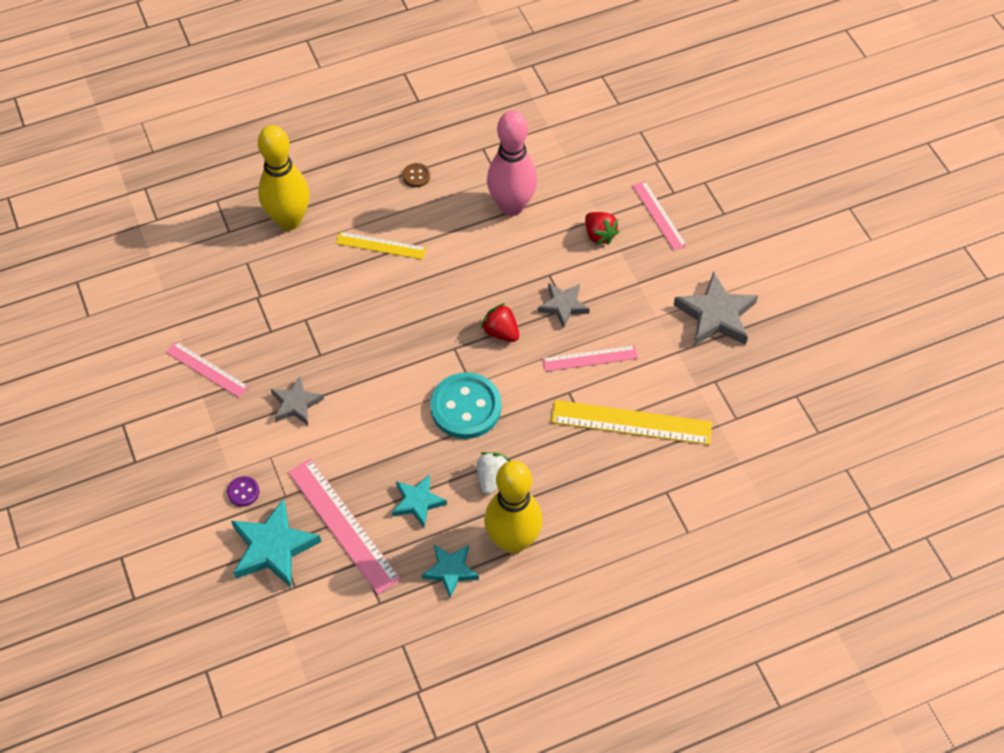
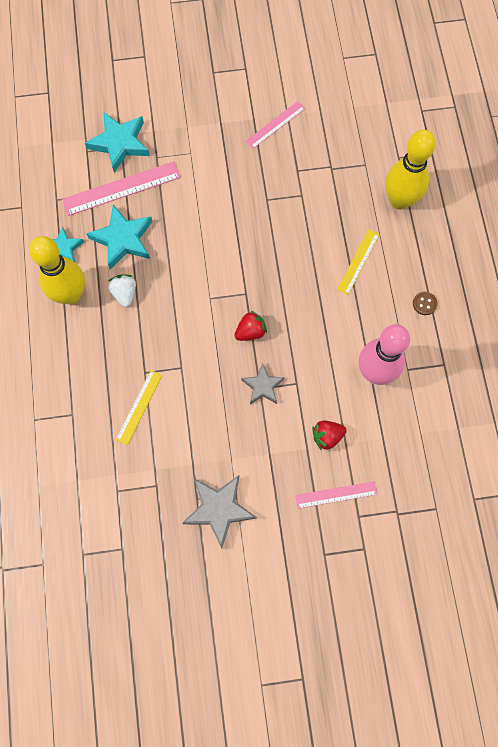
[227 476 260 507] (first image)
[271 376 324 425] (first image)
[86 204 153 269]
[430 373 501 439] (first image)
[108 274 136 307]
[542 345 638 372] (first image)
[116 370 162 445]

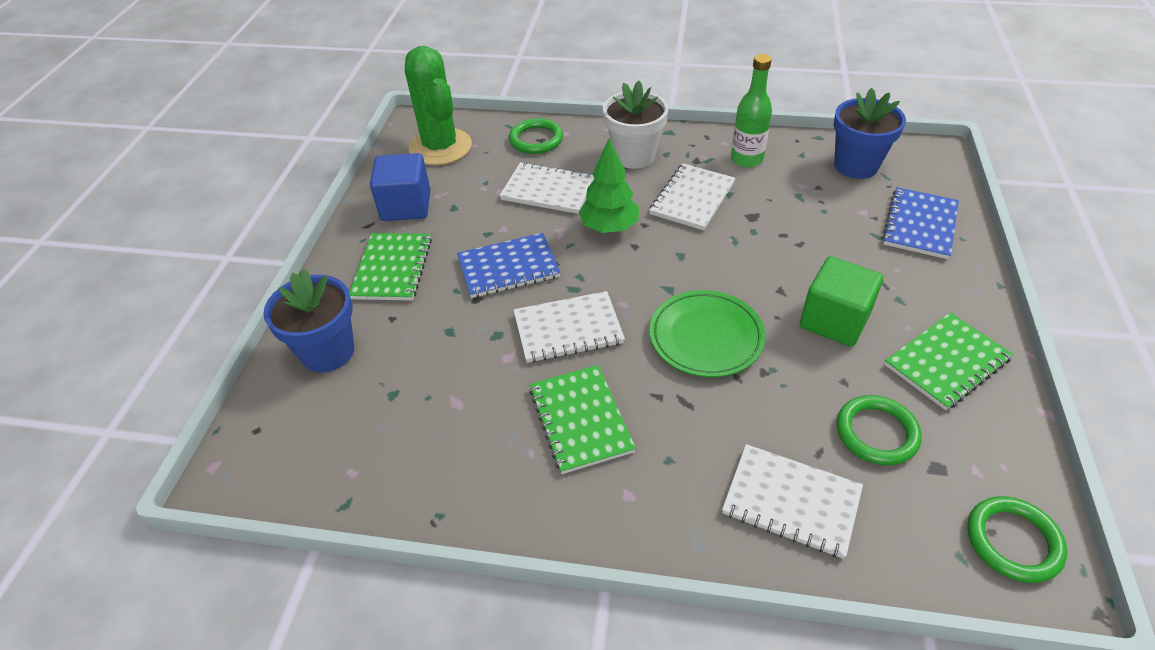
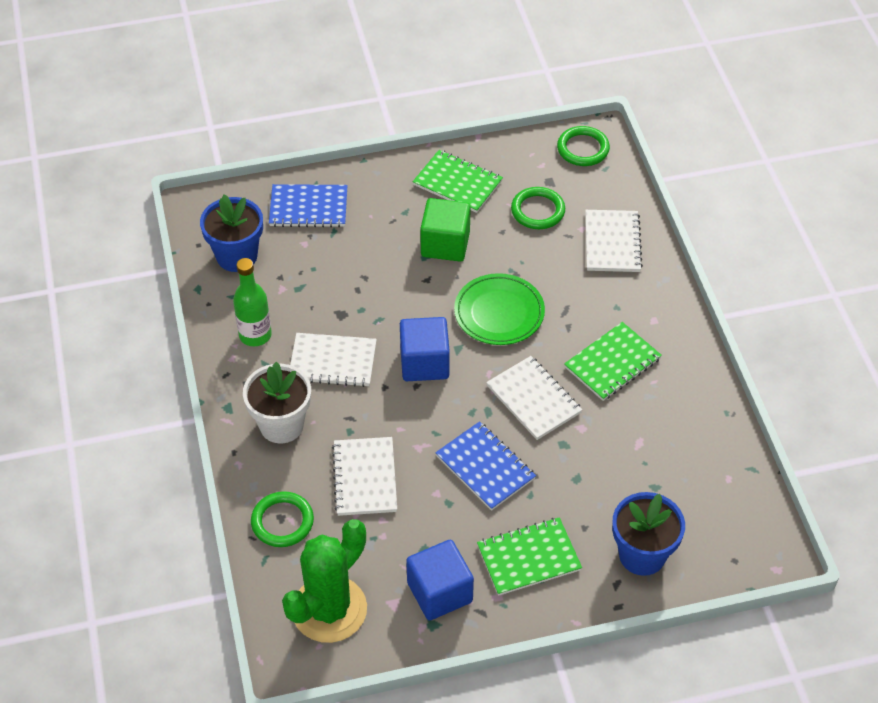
[579 139 639 233] (first image)
[400 317 450 381]

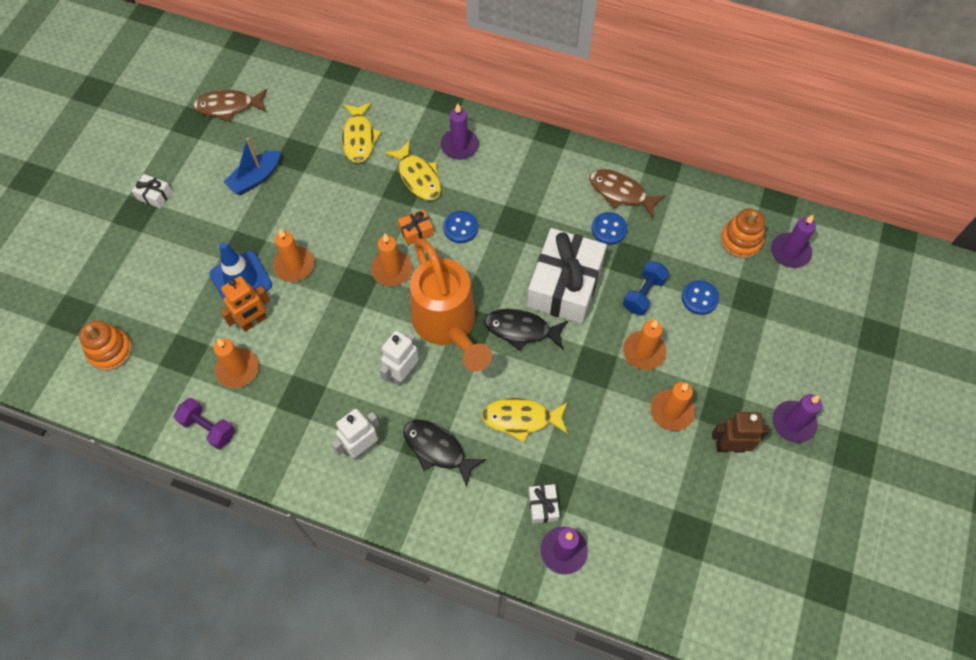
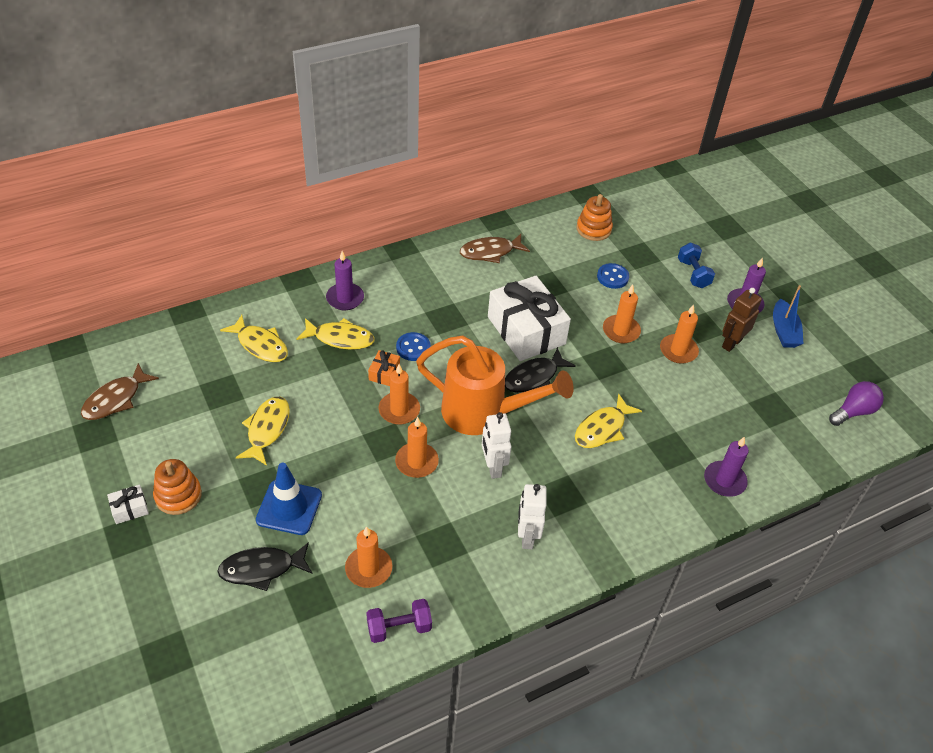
[153 459 202 515]
[220 276 270 332] (first image)
[773 285 804 348]
[395 417 439 478]
[217 542 313 591]
[528 484 560 523] (first image)
[592 212 627 245] (first image)
[678 243 715 288]
[771 215 816 268] (first image)
[236 397 290 466]
[829 381 884 426]

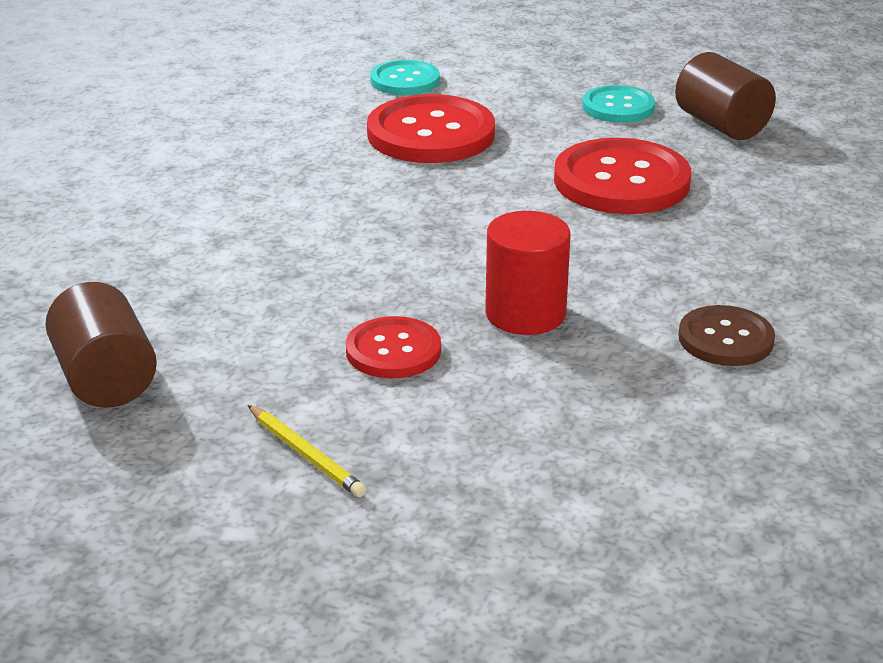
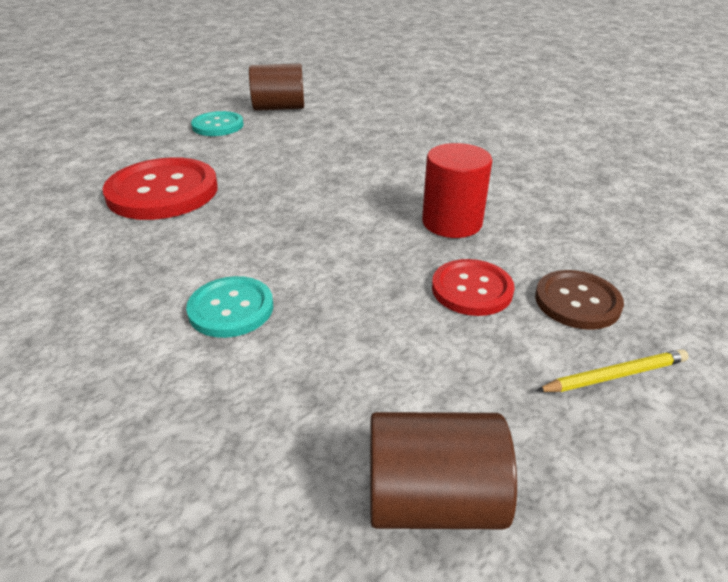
[186 276 273 338]
[554 138 691 214] (first image)
[535 270 624 330]

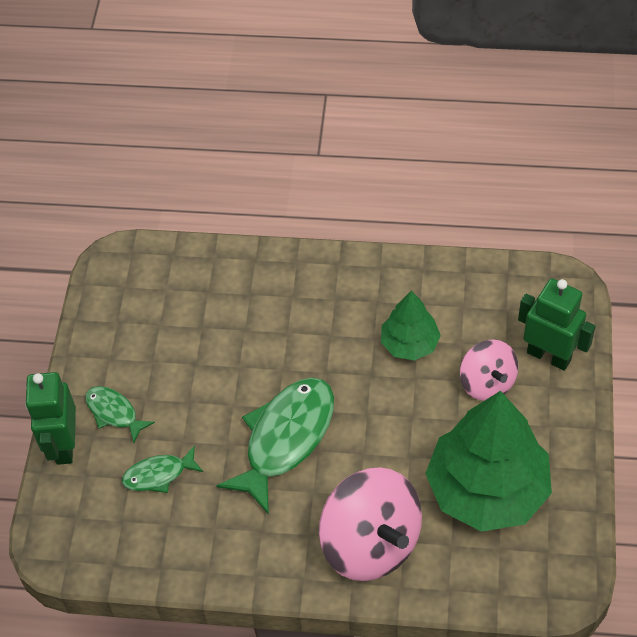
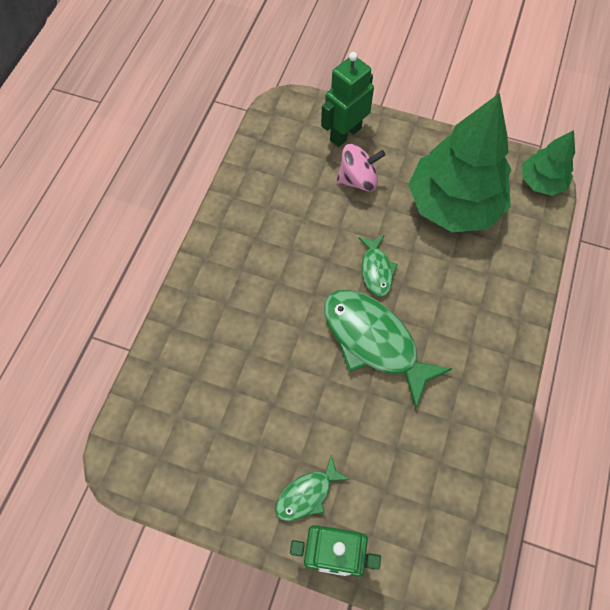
[358 235 398 297]
[319 467 422 581] (first image)
[522 130 575 196]

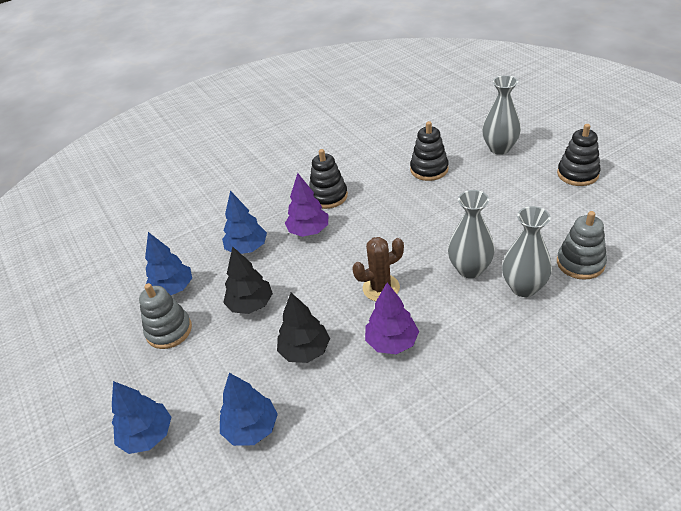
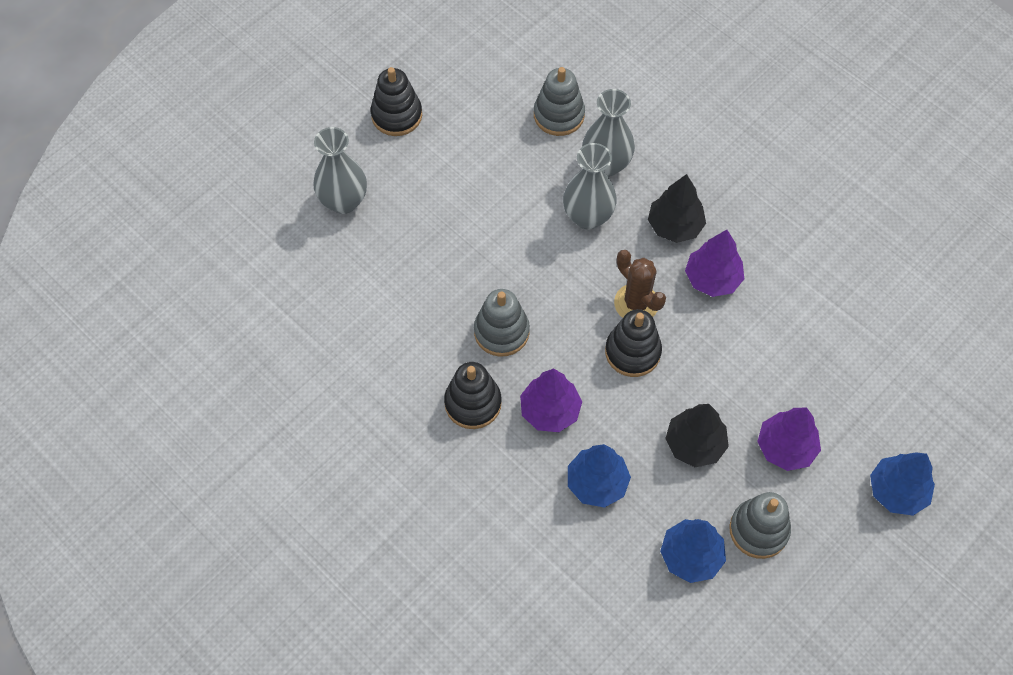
[220 373 278 446] (first image)
[648 174 706 243]
[605 309 662 377]
[474 289 530 357]
[757 407 821 471]

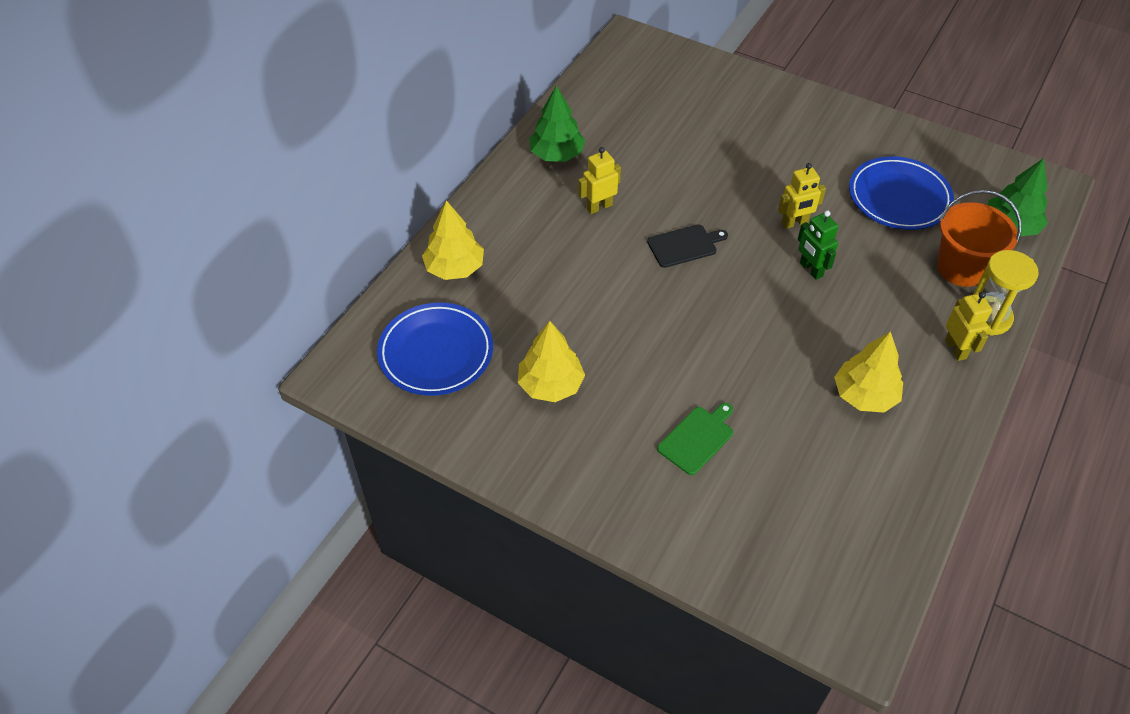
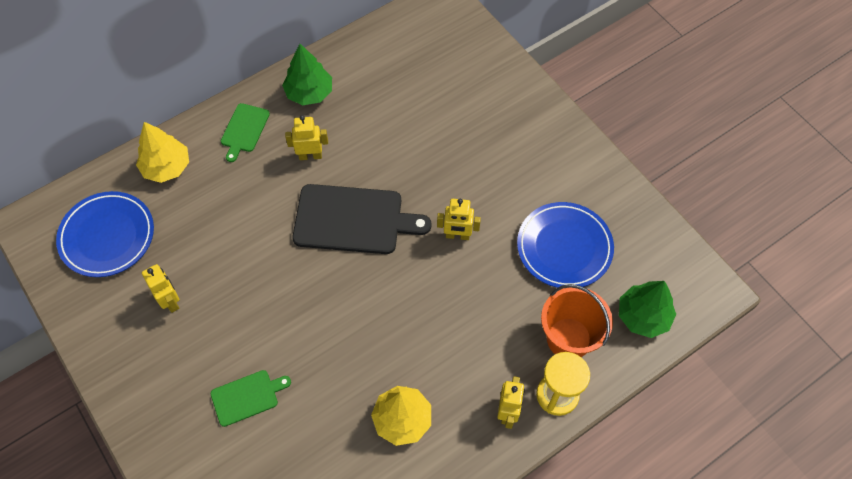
[142 264 179 313]
[292 184 431 254]
[798 210 838 280] (first image)
[221 103 270 162]

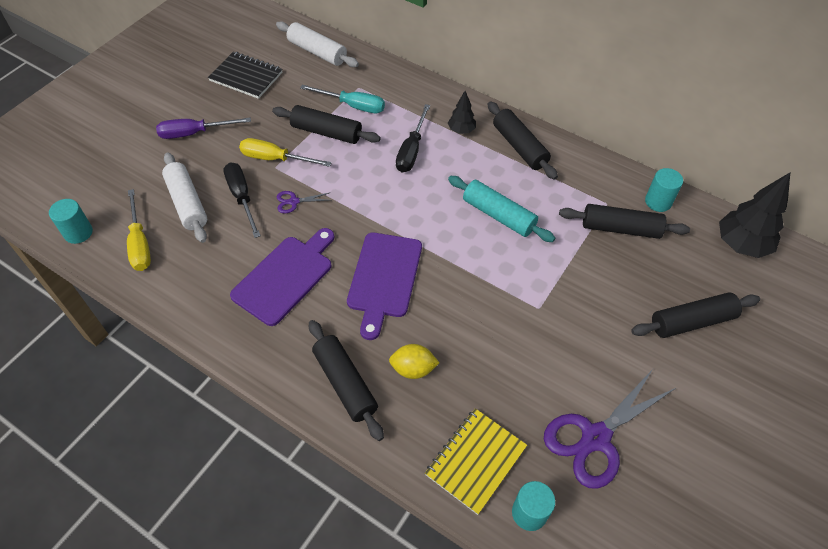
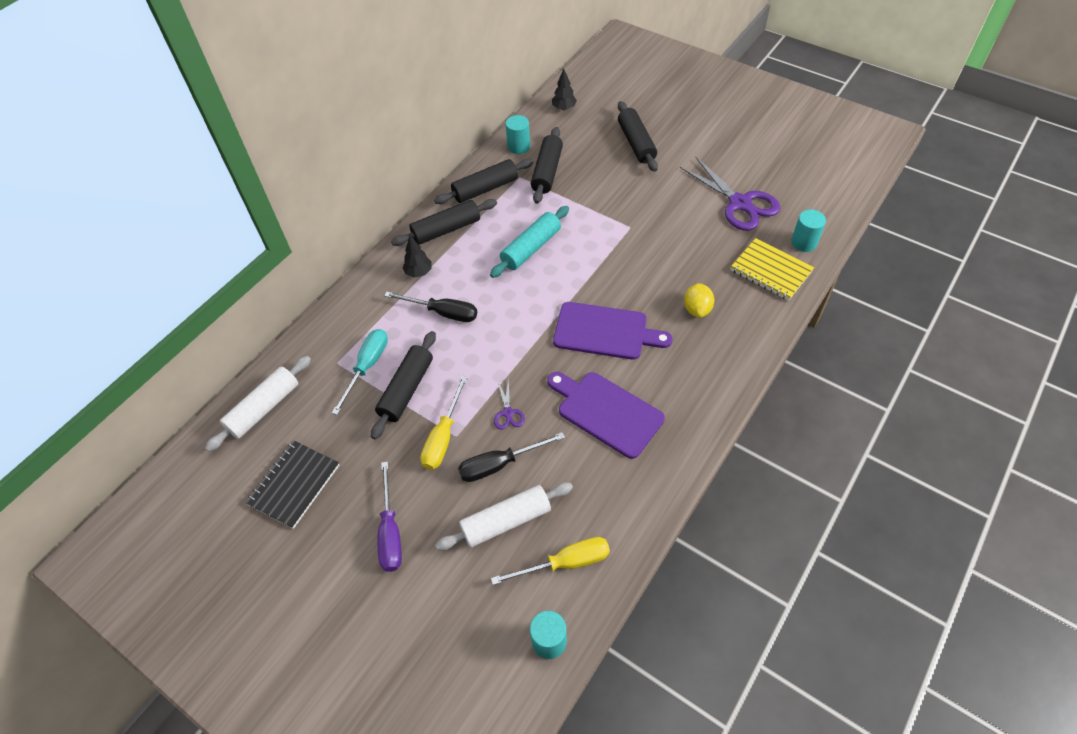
[434 159 533 204]
[552 69 577 110]

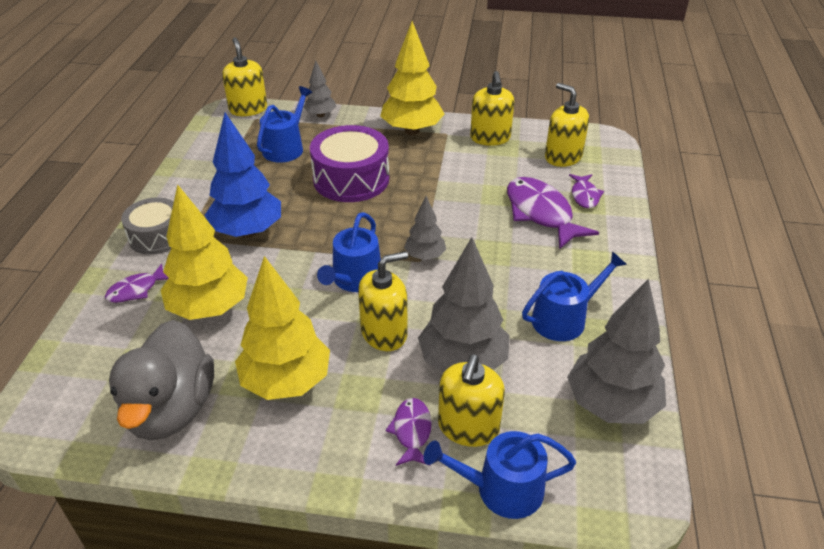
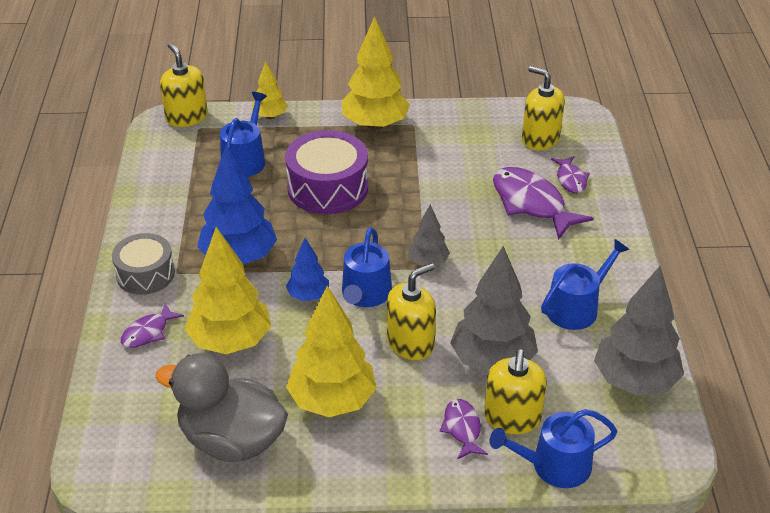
[155 353 288 462]
[252 61 288 119]
[470 71 514 146] (first image)
[286 238 329 301]

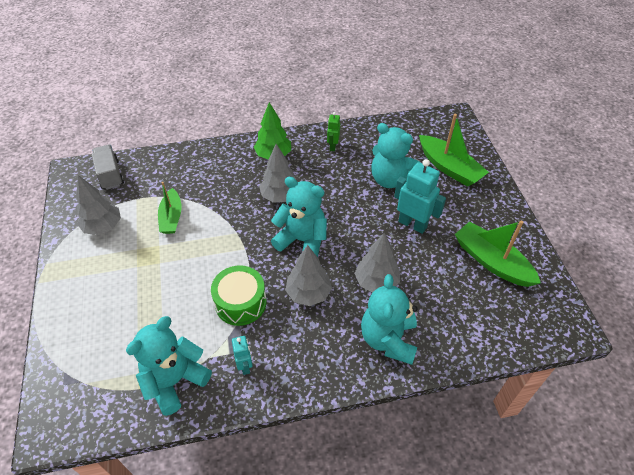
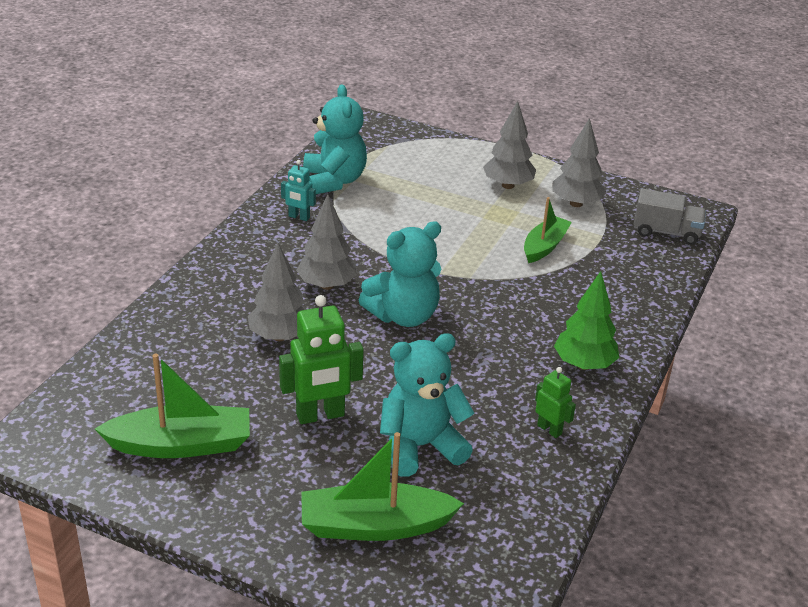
[524 197 572 263]
[211 265 267 326] (first image)
[483 101 536 189]
[361 274 417 365] (first image)
[279 295 364 424]

